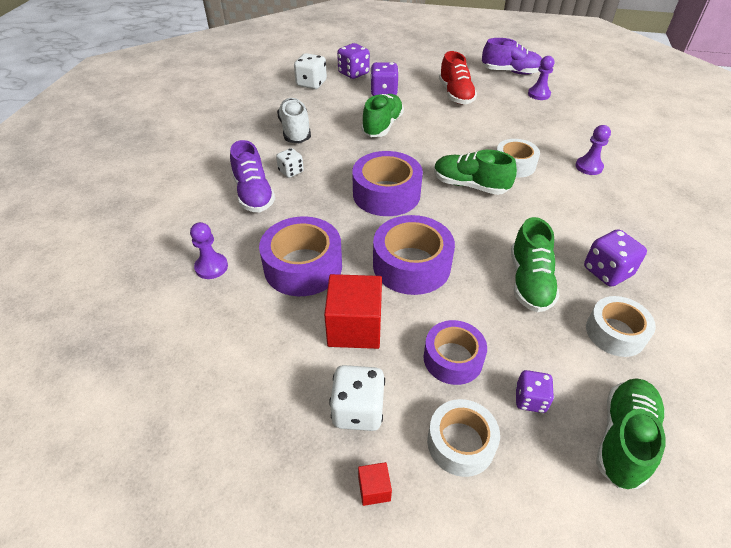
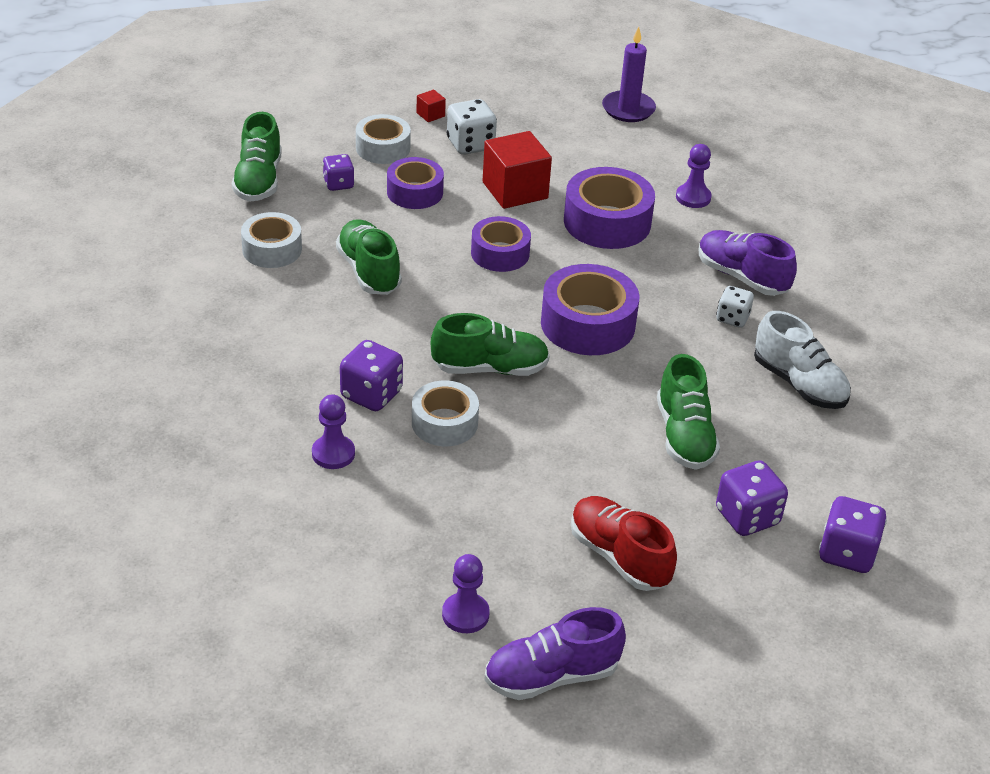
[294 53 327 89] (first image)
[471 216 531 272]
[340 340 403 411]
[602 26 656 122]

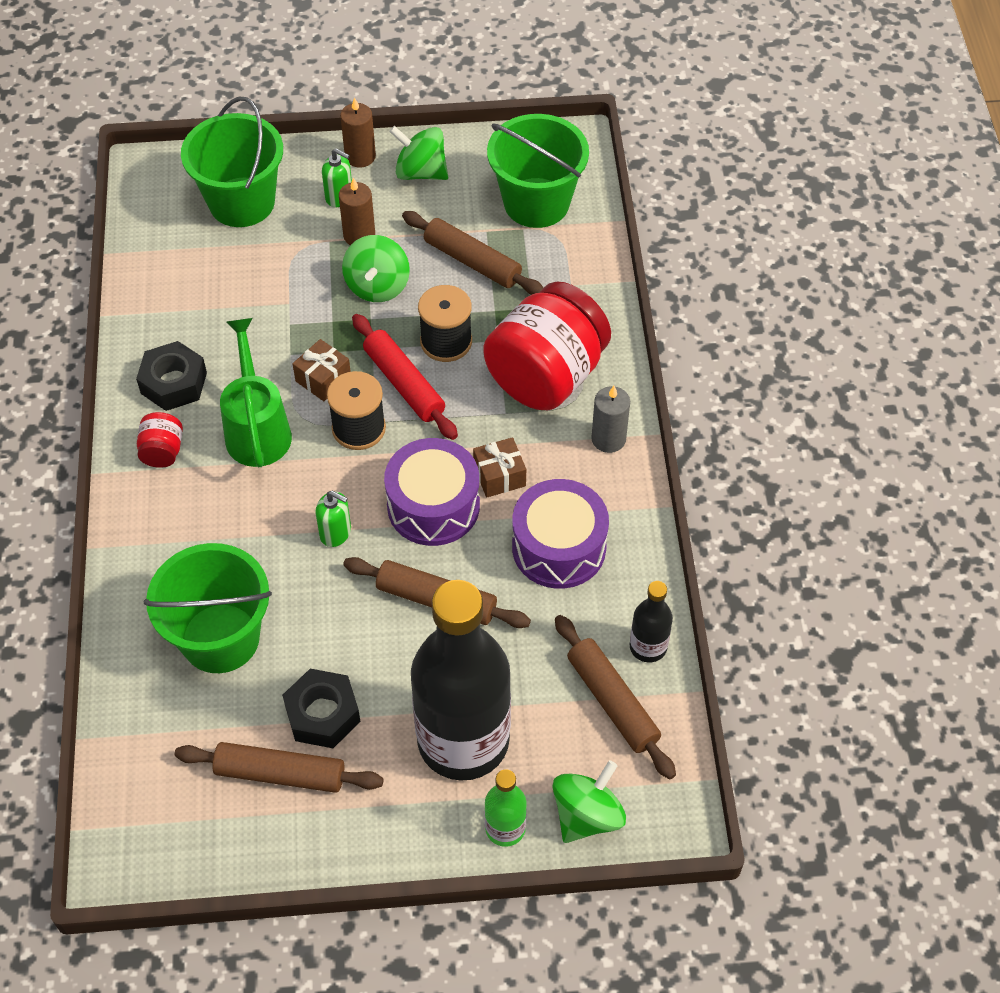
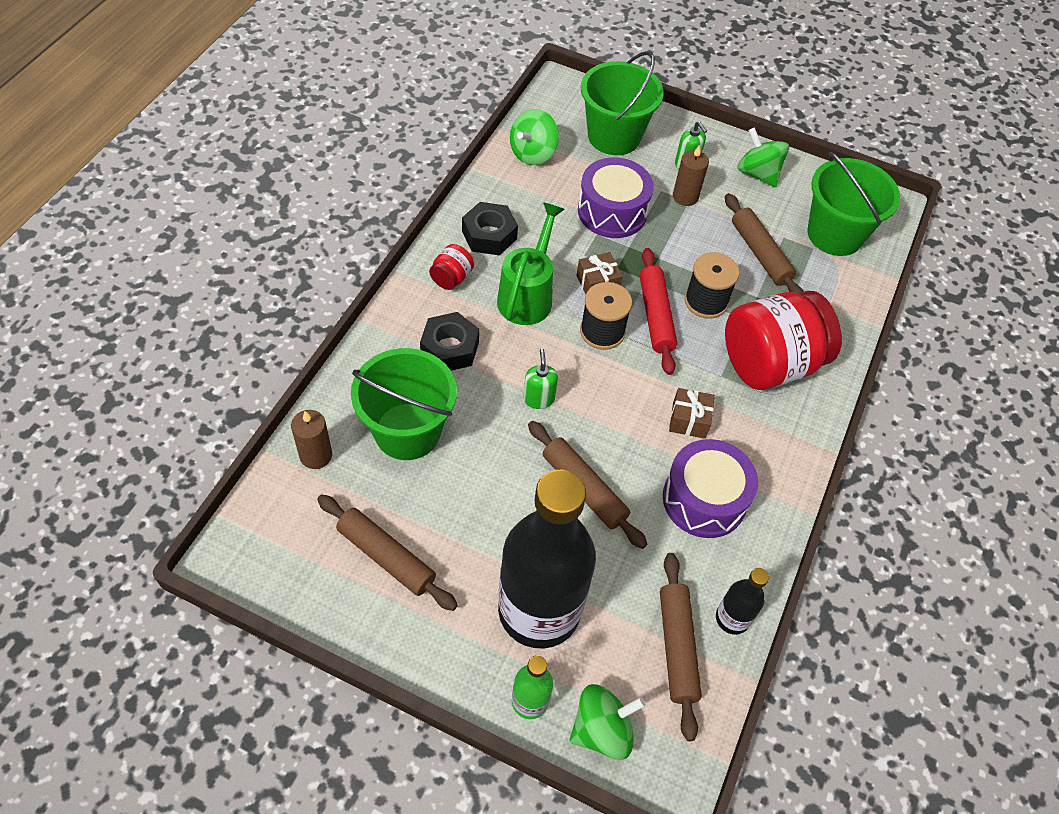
[420 312 479 371]
[523 349 558 409]
[291 410 332 469]
[510 109 559 165]
[578 157 654 238]
[591 386 630 453] (first image)

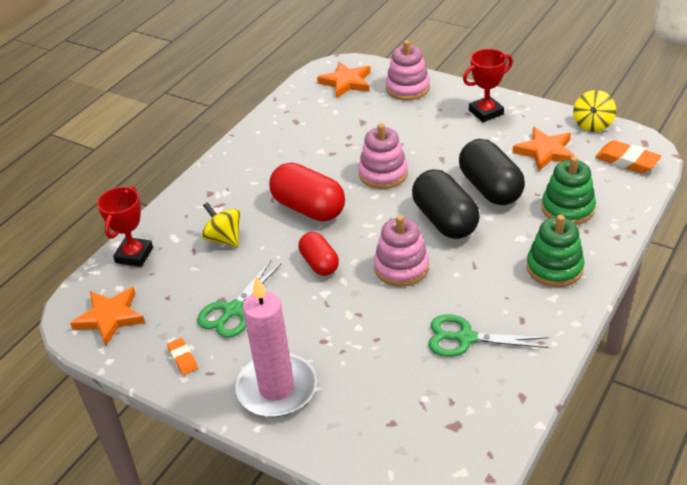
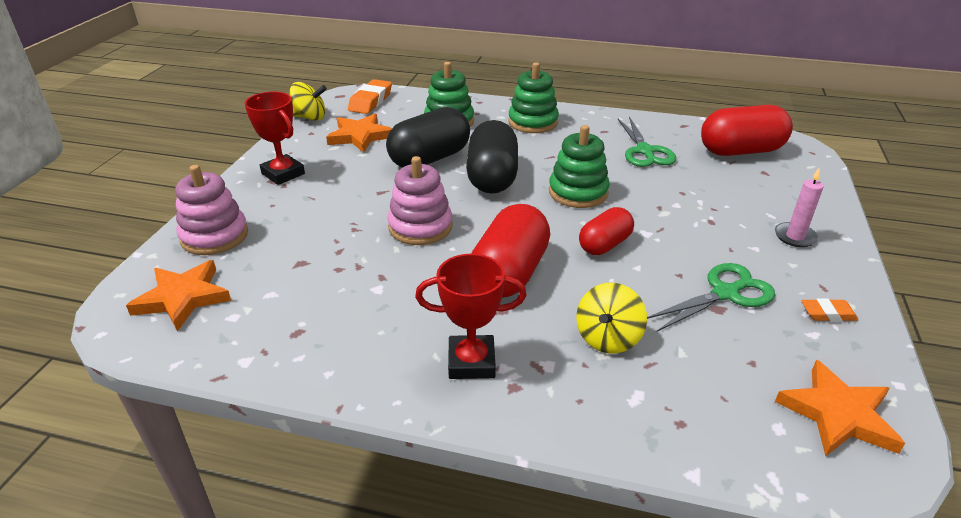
[415 254 527 379]
[801 298 858 322]
[647 263 775 332]
[775 167 824 247]
[549 125 610 208]
[466 120 518 194]
[701 105 793 156]

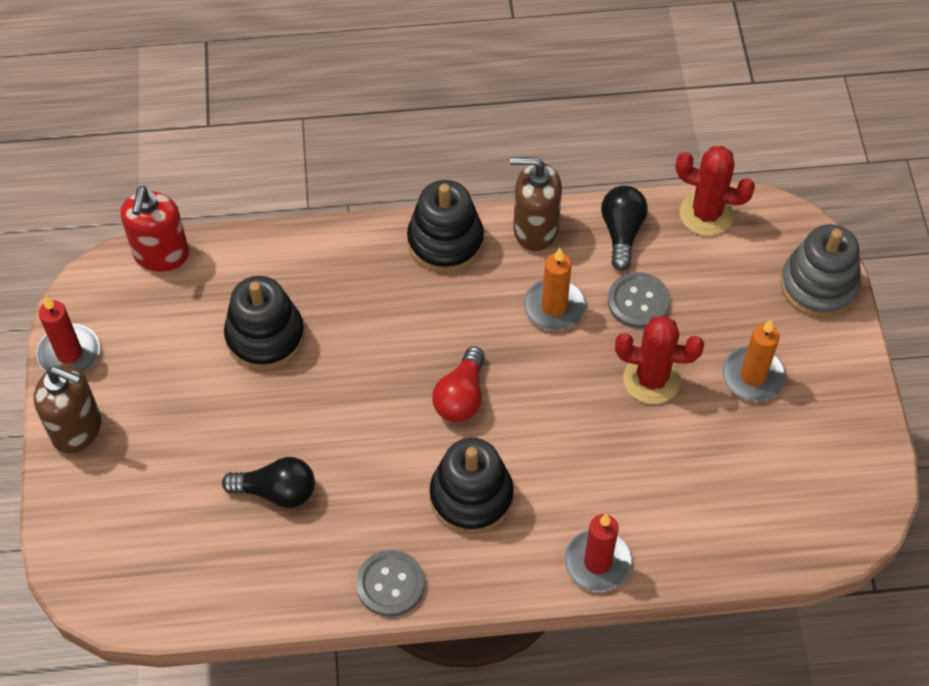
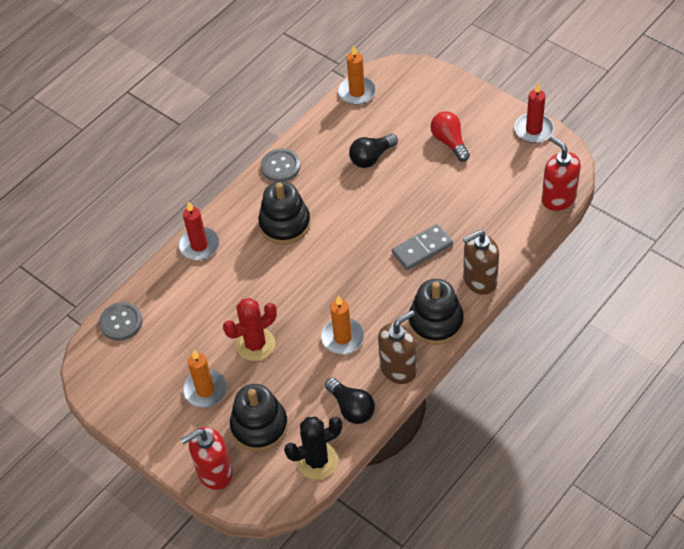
[463 230 499 295]
[230 384 288 452]
[431 111 470 162]
[99 302 143 341]
[284 417 342 480]
[181 427 233 490]
[338 45 376 105]
[392 224 453 270]

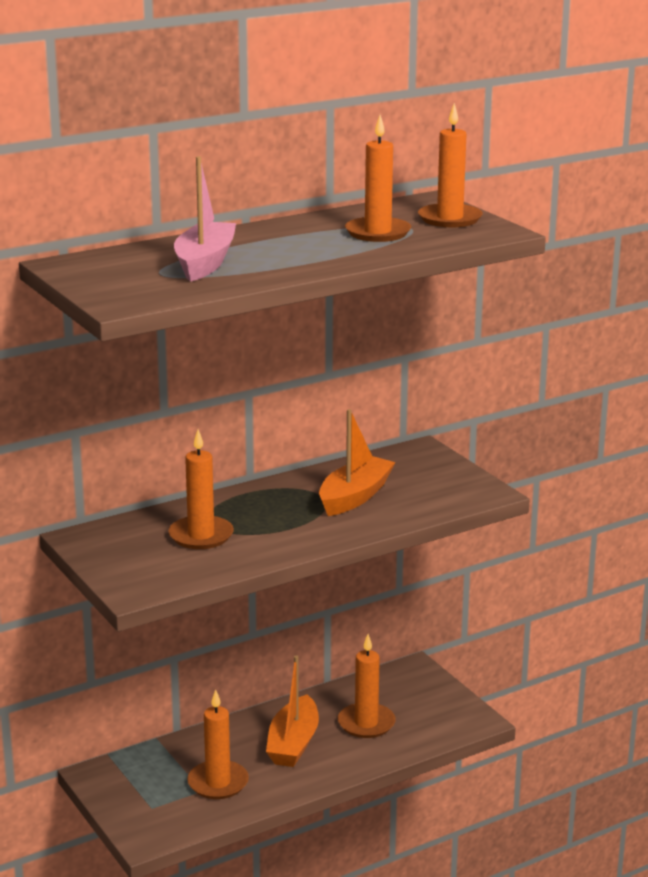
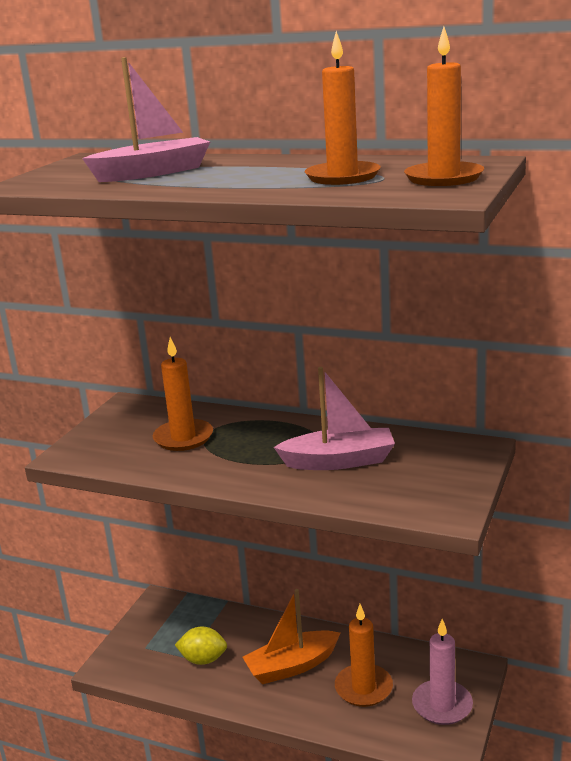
[175 626 227 665]
[274 367 395 470]
[412 619 473 725]

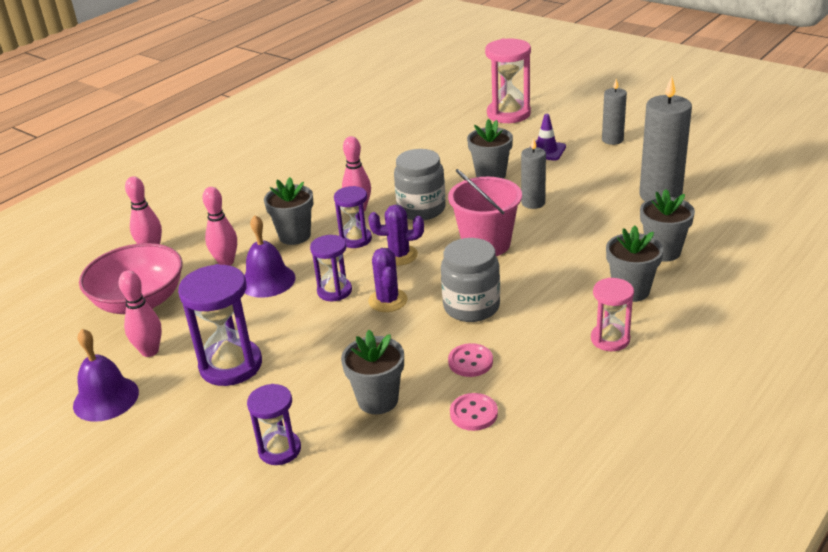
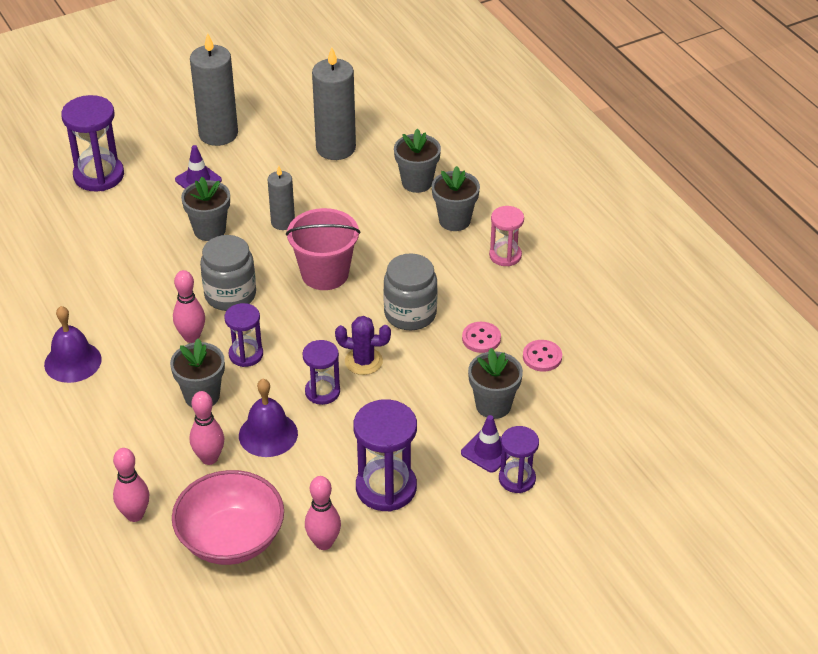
[44 306 102 383]
[368 205 424 266] (first image)
[61 95 124 192]
[190 33 238 146]
[461 415 510 473]

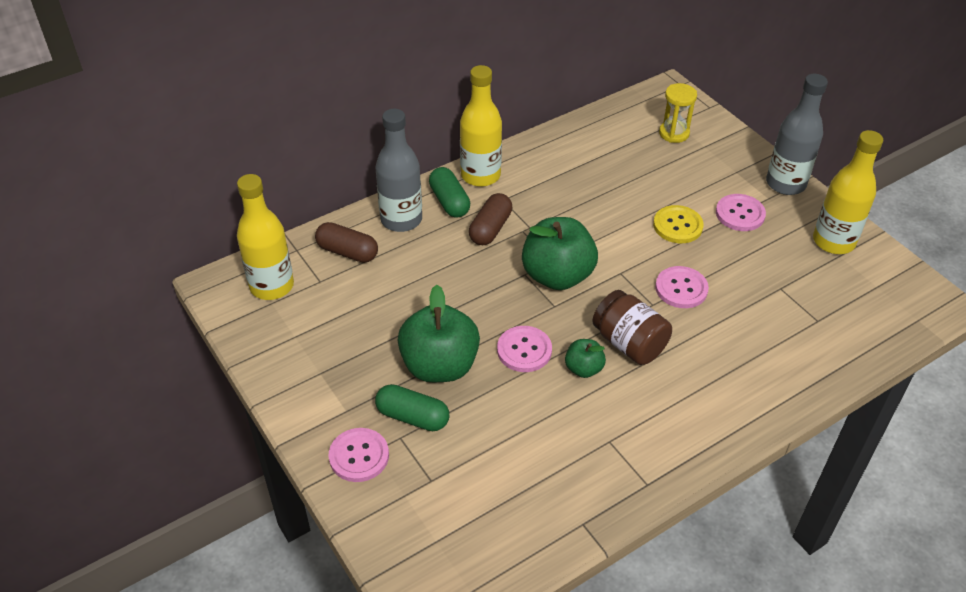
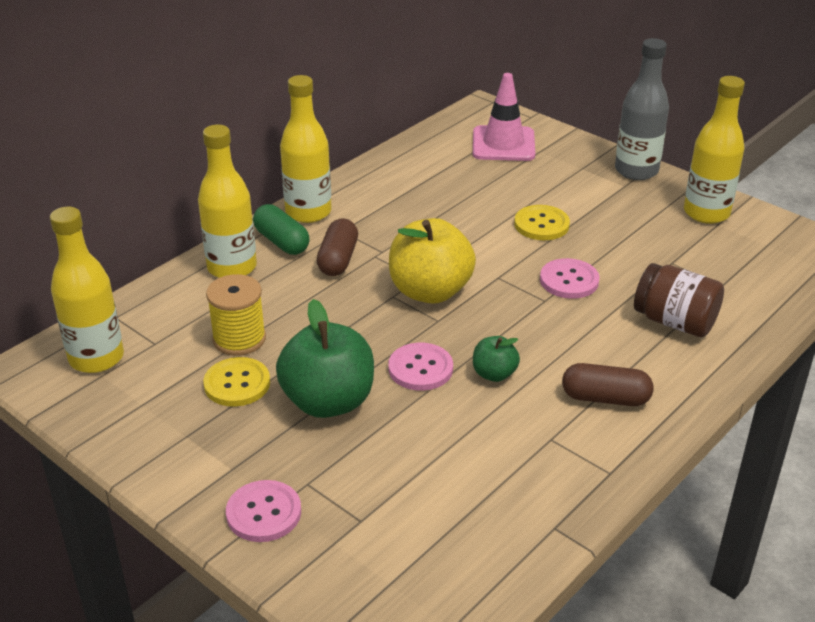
[562 363 654 406]
[198 125 257 278]
[375 384 449 431] (first image)
[389 218 476 304]
[634 263 724 337]
[473 73 535 161]
[716 194 766 231] (first image)
[203 357 270 407]
[206 274 266 356]

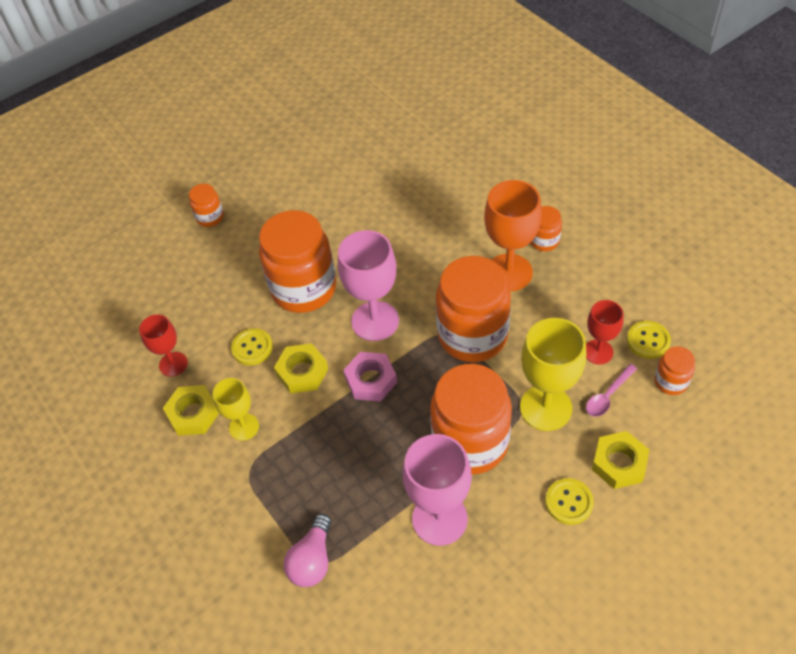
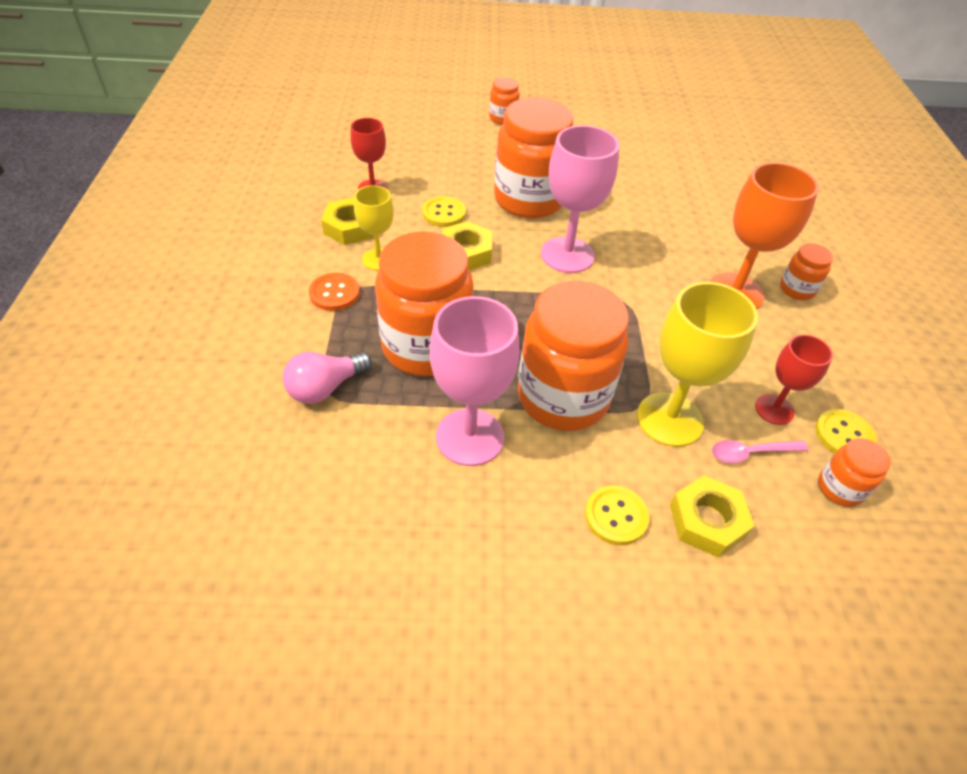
[343 352 397 401] (first image)
[375 232 473 376]
[309 273 359 311]

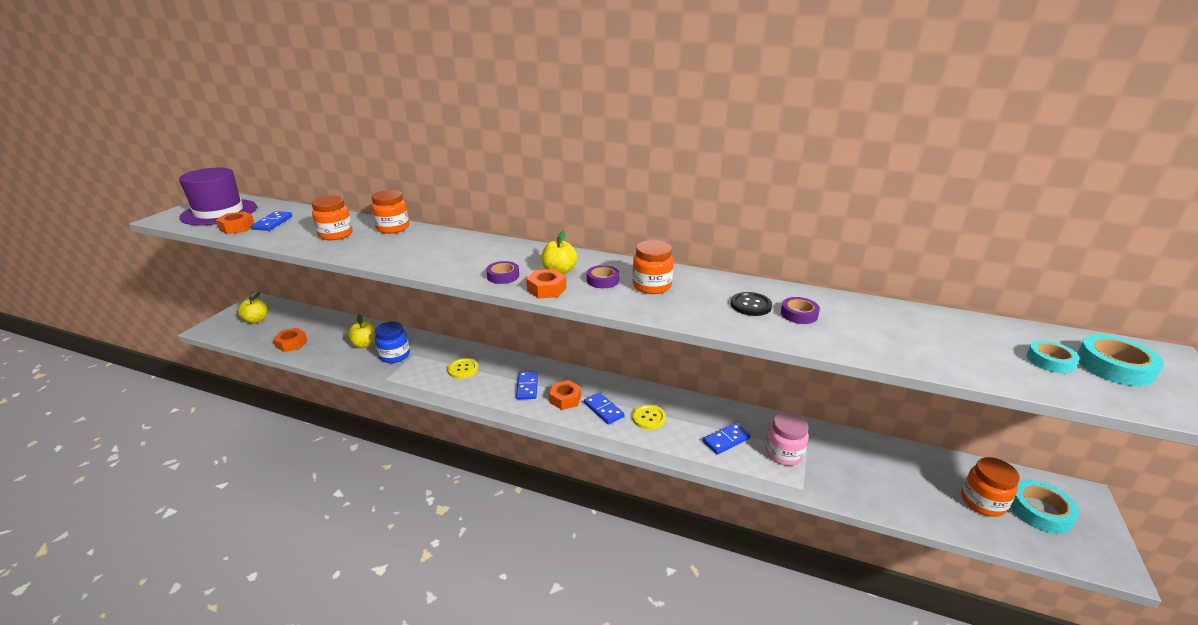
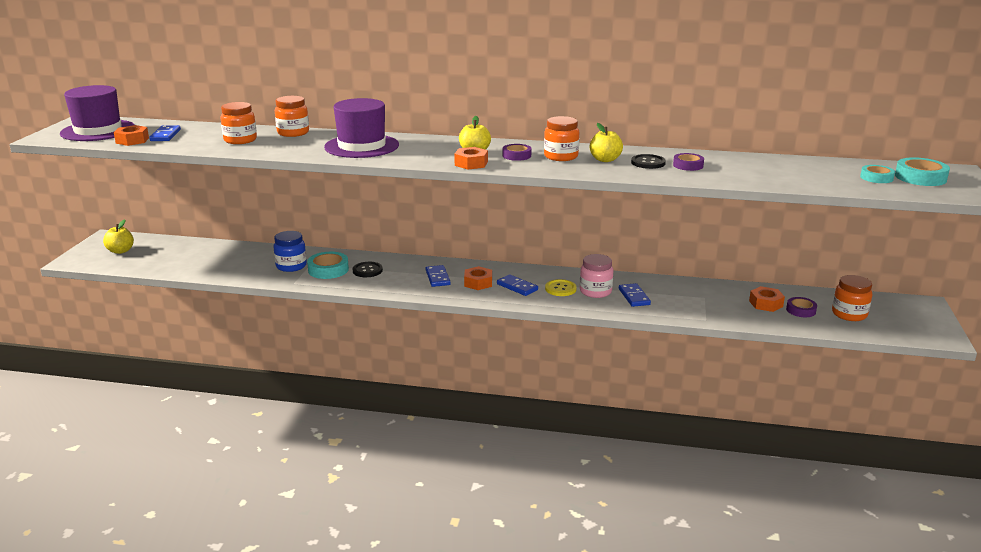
[749 286 785 312]
[590 123 623 162]
[352 262 383 277]
[786 297 817 317]
[619 283 651 307]
[580 254 614 298]
[307 252 349 279]
[324 98 399 158]

